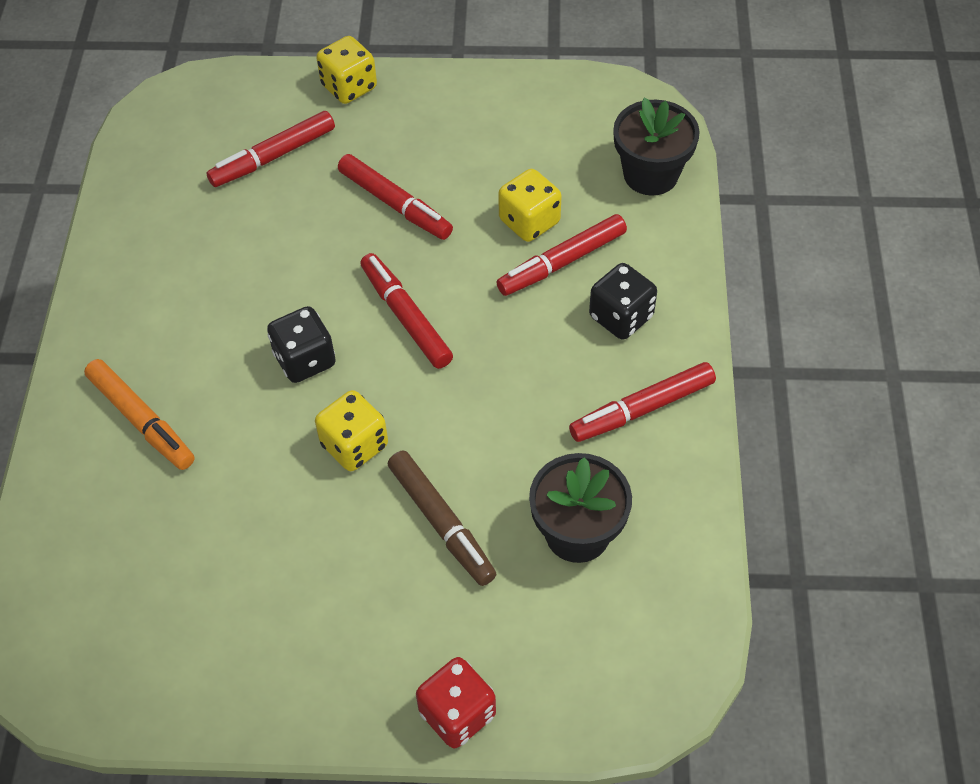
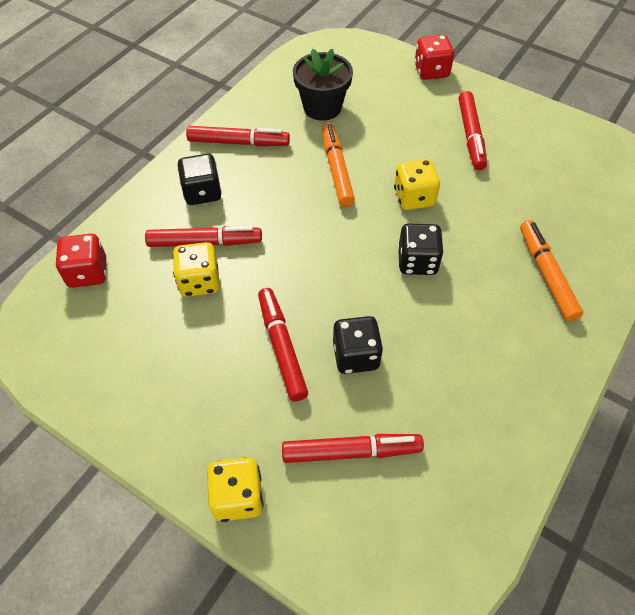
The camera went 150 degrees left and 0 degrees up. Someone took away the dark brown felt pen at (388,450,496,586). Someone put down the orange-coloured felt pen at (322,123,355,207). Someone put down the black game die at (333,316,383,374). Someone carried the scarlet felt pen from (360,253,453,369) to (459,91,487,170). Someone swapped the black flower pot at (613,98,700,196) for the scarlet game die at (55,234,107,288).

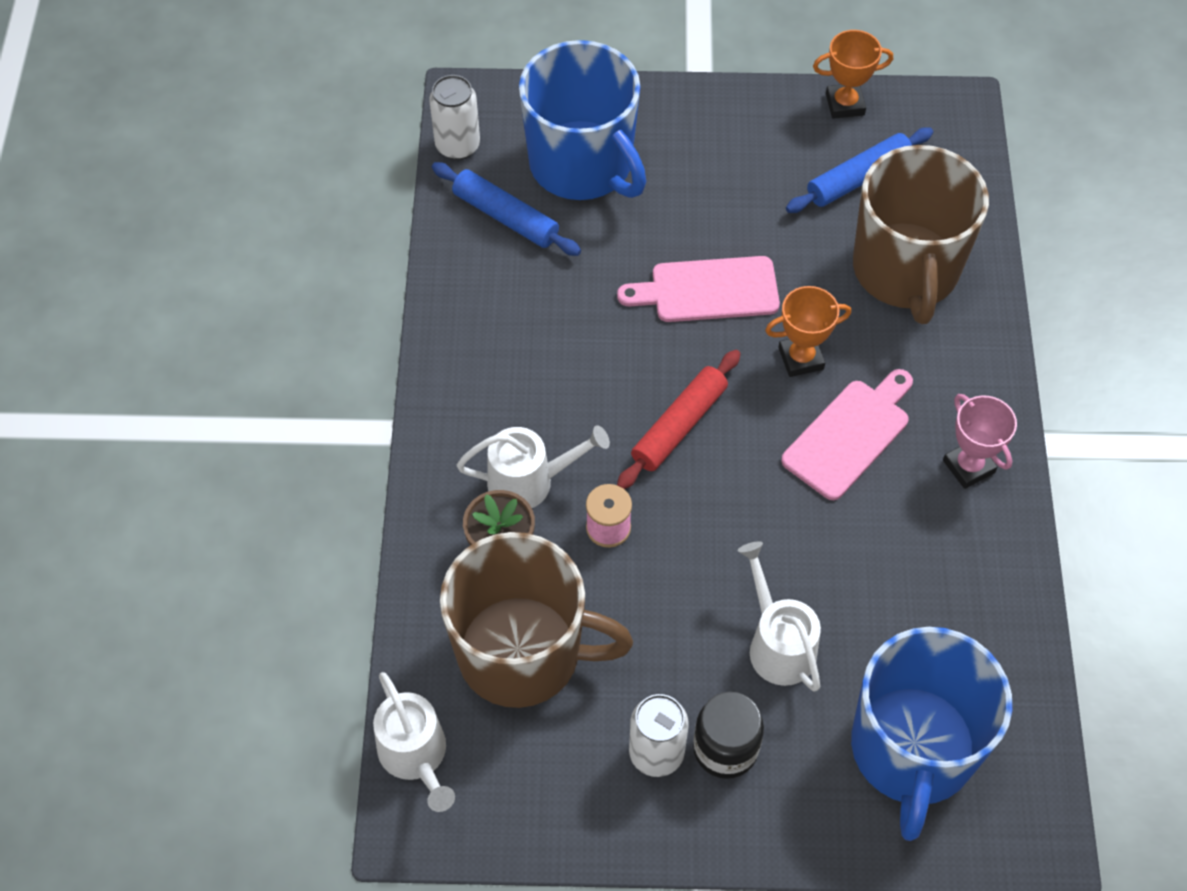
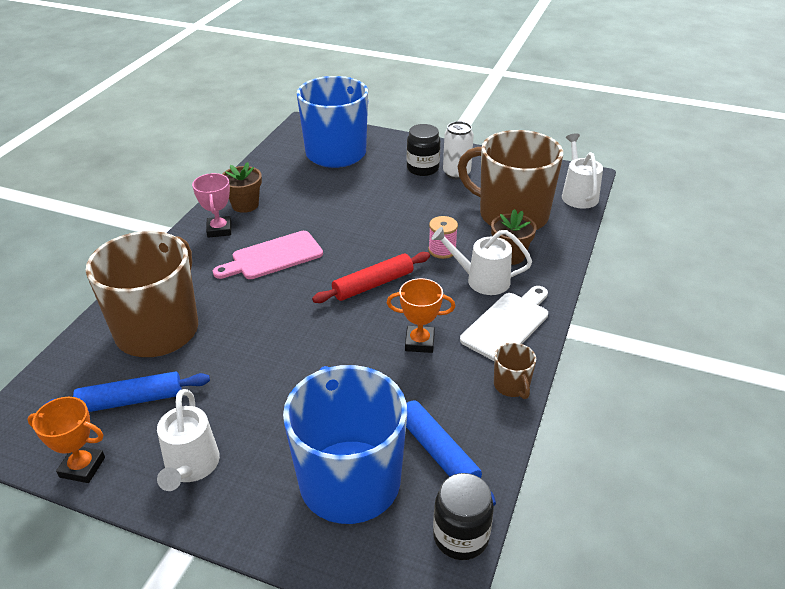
The camera went 160 degrees left and 20 degrees down. Someone took away the rosy chopping board at (617,256,780,322). Someone put down the dark brown flower pot at (223,162,262,213). Someone put down the white chopping board at (460,286,548,361). Someone put down the dark brown coffee mug at (494,343,536,399). Someone carried the white watering pot from (738,541,821,692) to (157,389,220,491). Someone carried the orange-coloured prize cup from (765,286,851,377) to (387,278,455,353). Someone swapped the white can at (430,75,480,160) for the black jar at (433,473,494,560).

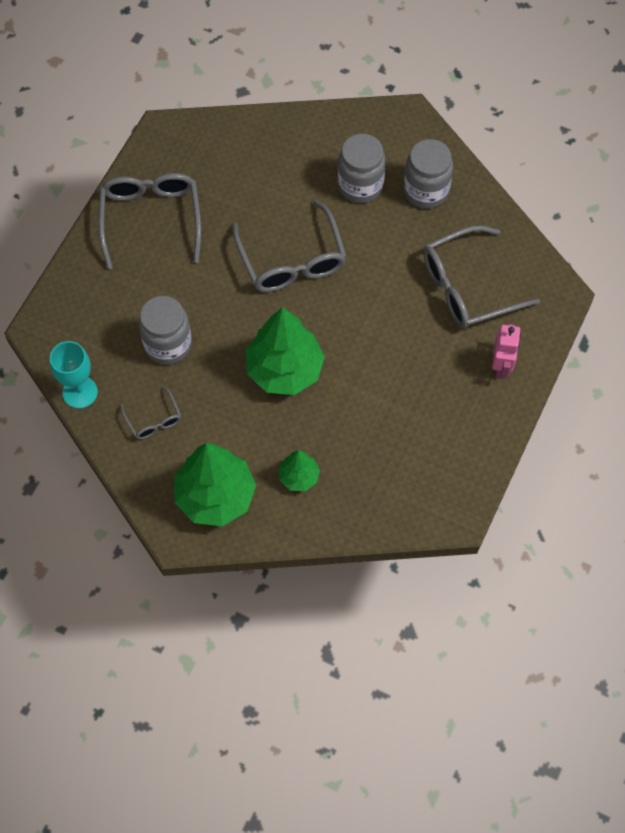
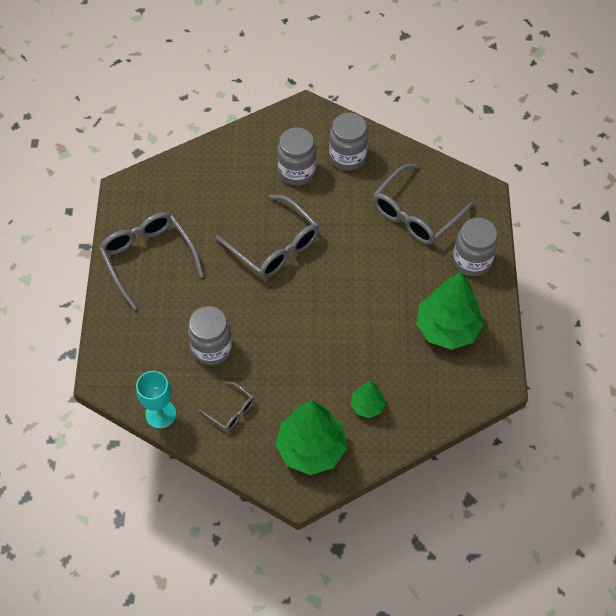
The camera went 25 degrees left and 5 degrees down. Someone carried the emerald toy tree from (246,307,325,395) to (416,272,484,350). Someone swapped the rosy robot at (492,324,521,379) for the gray jar at (453,218,498,276).

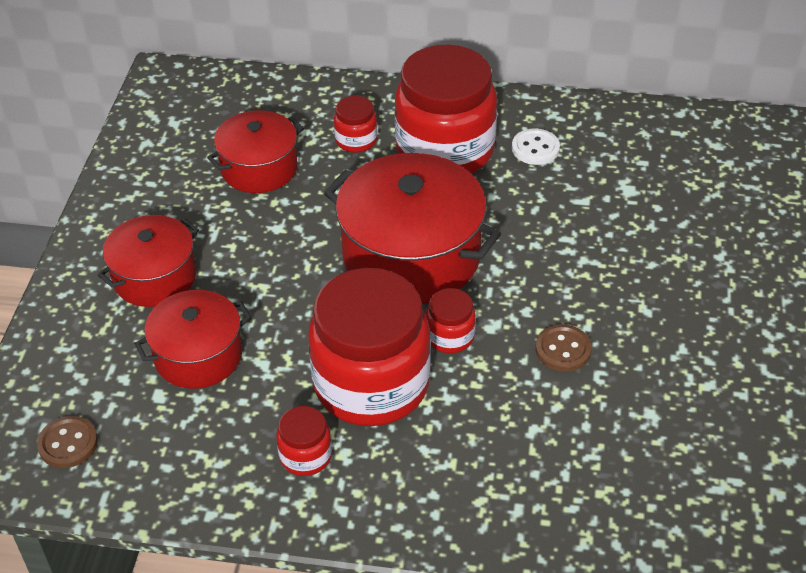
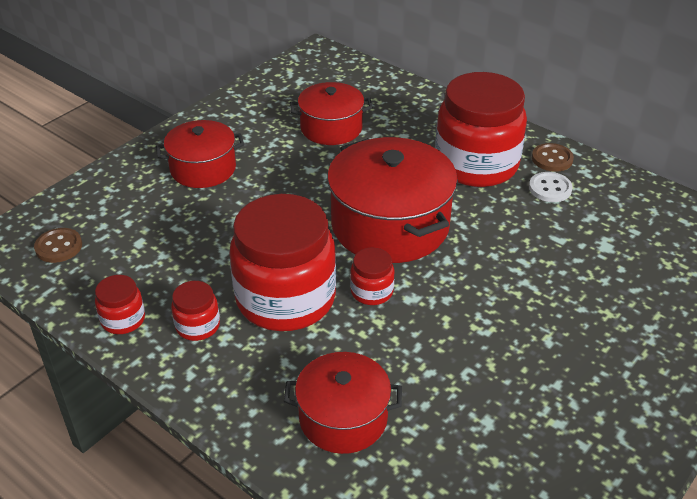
The camera went 30 degrees right and 5 degrees down. Someone carried the scarlet stockpot from (134,290,252,389) to (284,352,402,454). Someone carried the scarlet jar from (334,96,377,153) to (95,275,145,334). Someone carried the dark brown shirt button from (536,324,592,372) to (532,143,574,172).

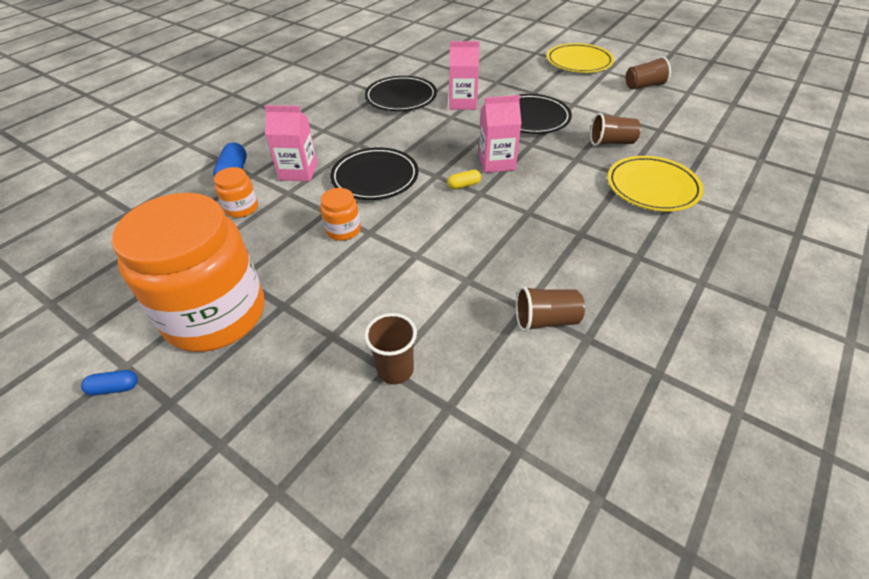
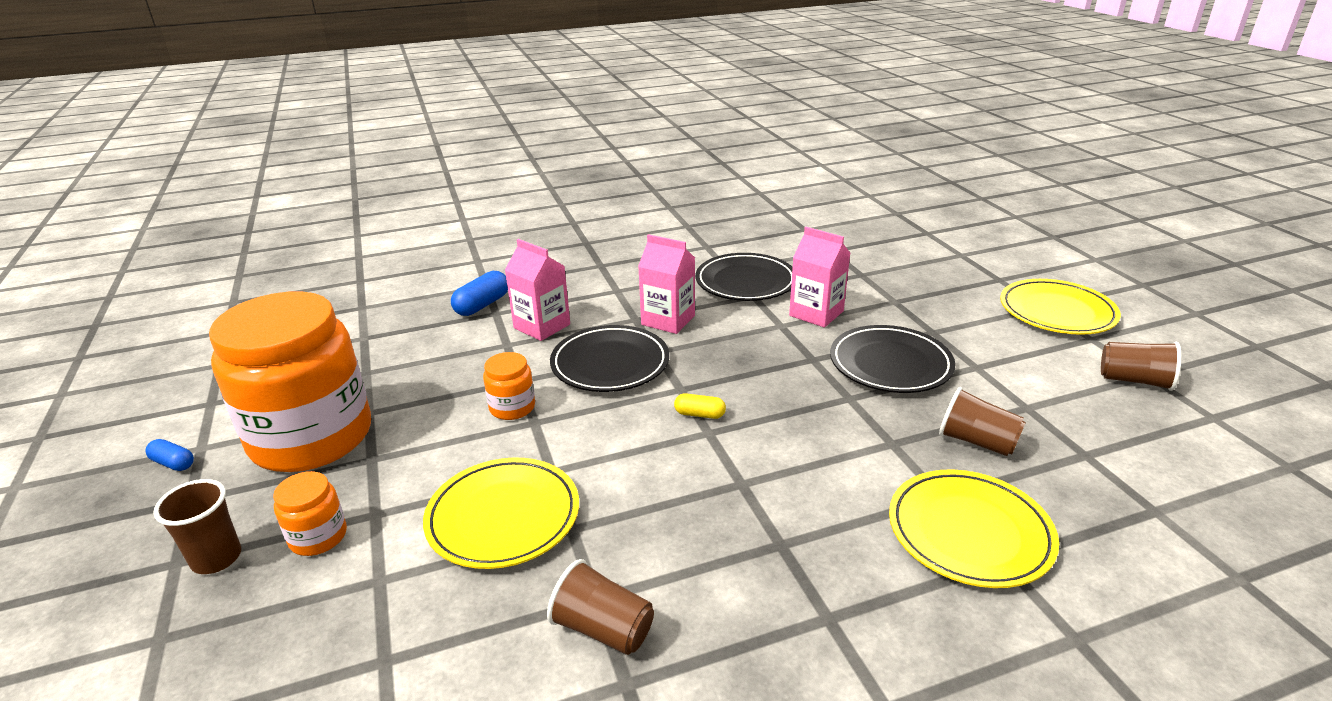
The camera went 35 degrees right and 15 degrees down. Someone put down the bright yellow plate at (423,457,579,569). Someone carried the orange-coloured jar from (214,167,258,218) to (273,471,347,556). Someone carried the dark brown cup from (364,313,417,385) to (154,479,241,574). Someone carried the rosy milk carton from (479,95,522,173) to (638,234,695,334).

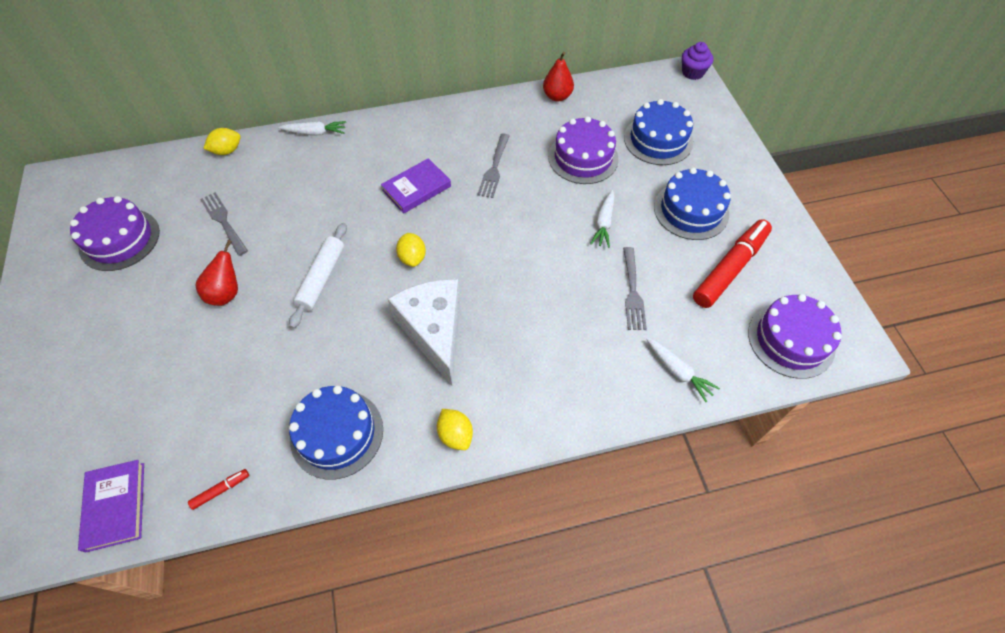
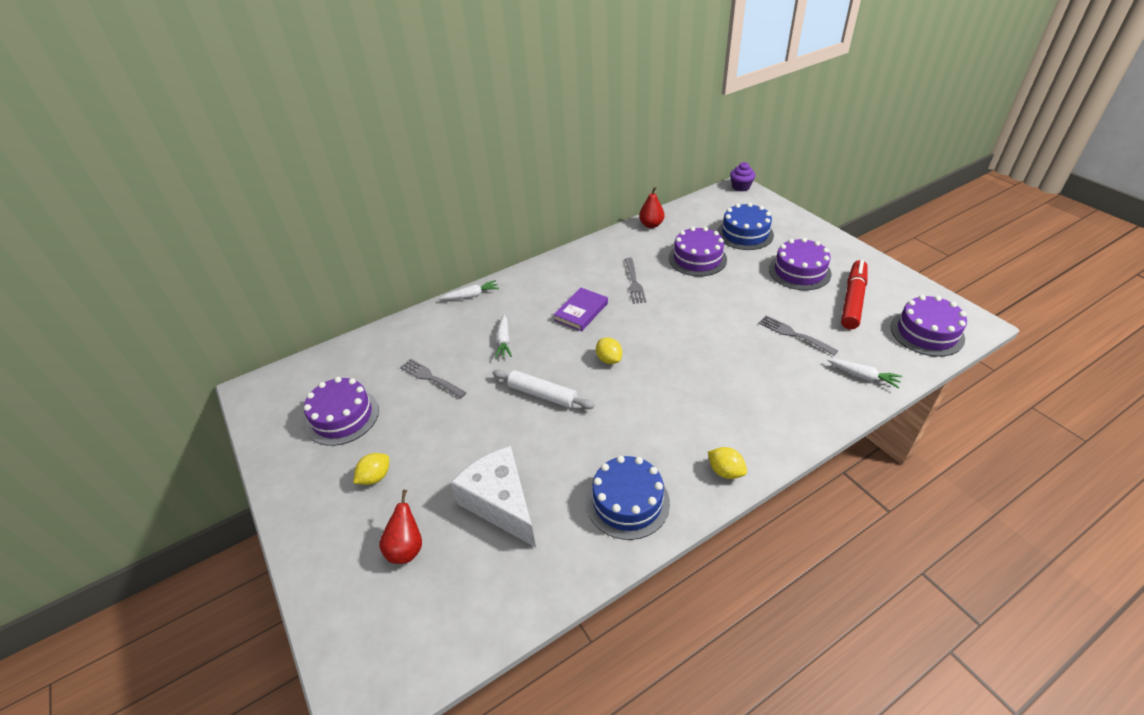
The camera went 15 degrees left and 15 degrees down. Someone took away the violet hardback at (78,460,144,553). Someone took away the scarlet felt pen at (188,469,249,510). Someone carried the scarlet pear fruit from (195,240,238,306) to (379,490,422,564). Someone carried the bright yellow lemon from (203,128,241,155) to (353,453,389,485). Someone carried the white cheese from (388,279,460,386) to (450,446,536,547). Someone carried the white carrot from (590,190,615,248) to (495,314,512,358). Someone repainted the cobalt layer cake at (654,167,731,240), which became the violet layer cake at (769,238,831,290). Someone rotated the white pastry roller at (289,223,347,328) by 60 degrees counterclockwise. Someone rotated the gray dinner fork at (623,247,647,330) by 150 degrees clockwise.

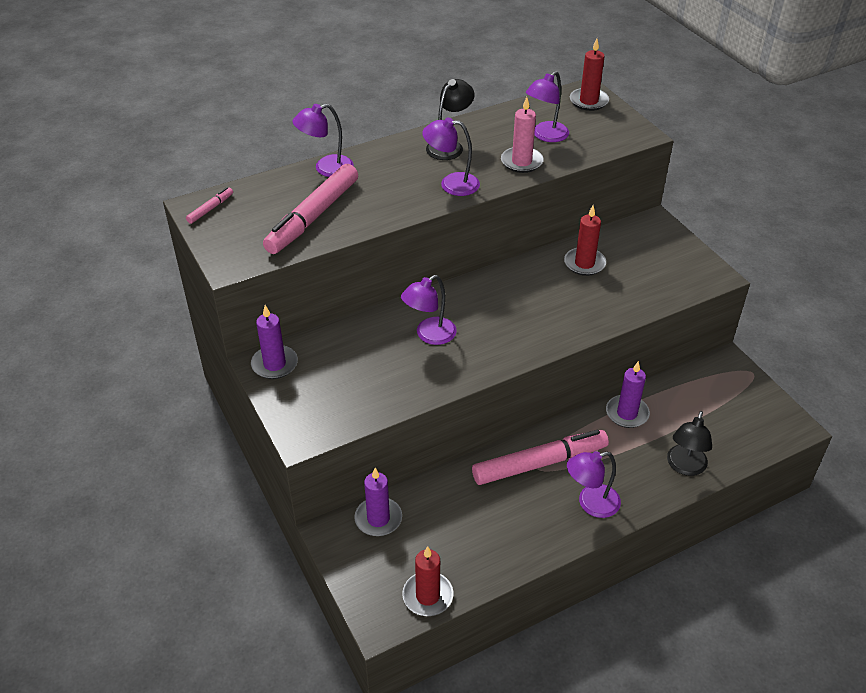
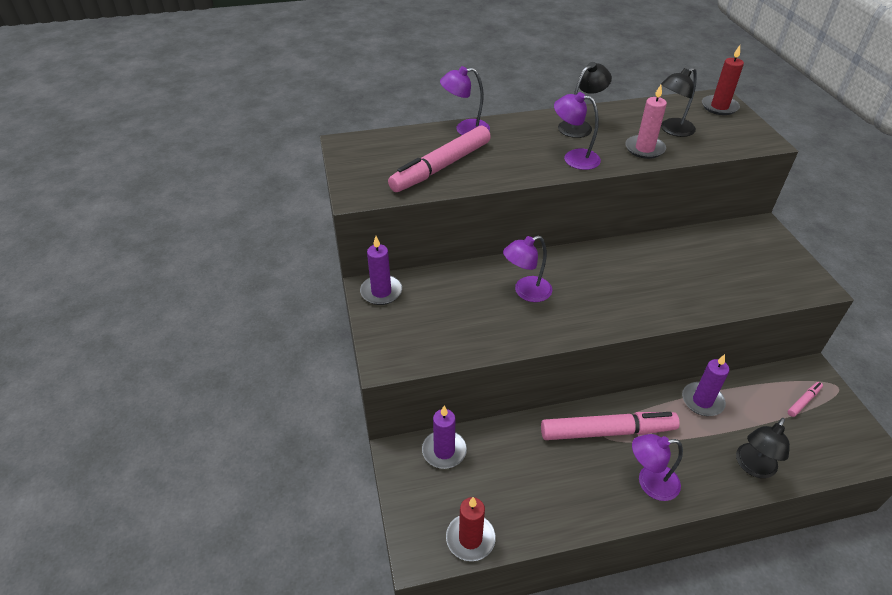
The camera went 15 degrees right and 0 degrees up. Someone took away the scarlet wax candle at (564,206,606,276). Someone carried the rosy felt pen from (186,187,233,224) to (788,382,823,417). Someone repainted the violet desk lamp at (526,71,569,142), which became the black desk lamp at (661,67,697,137).

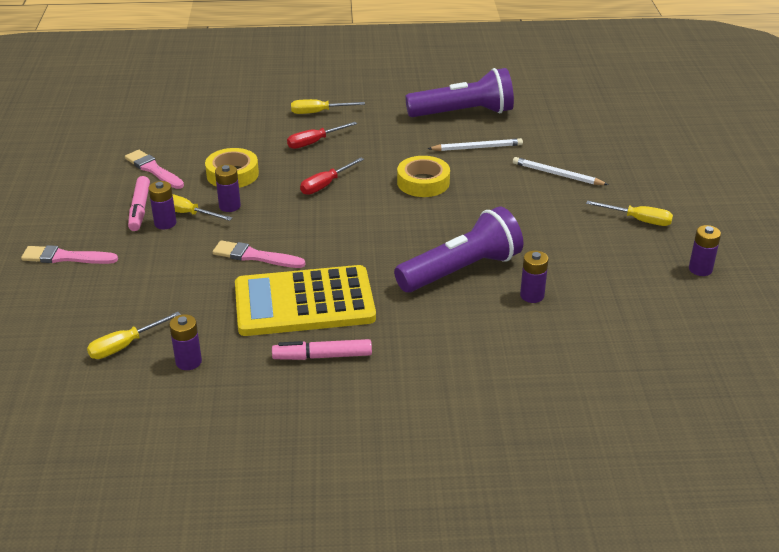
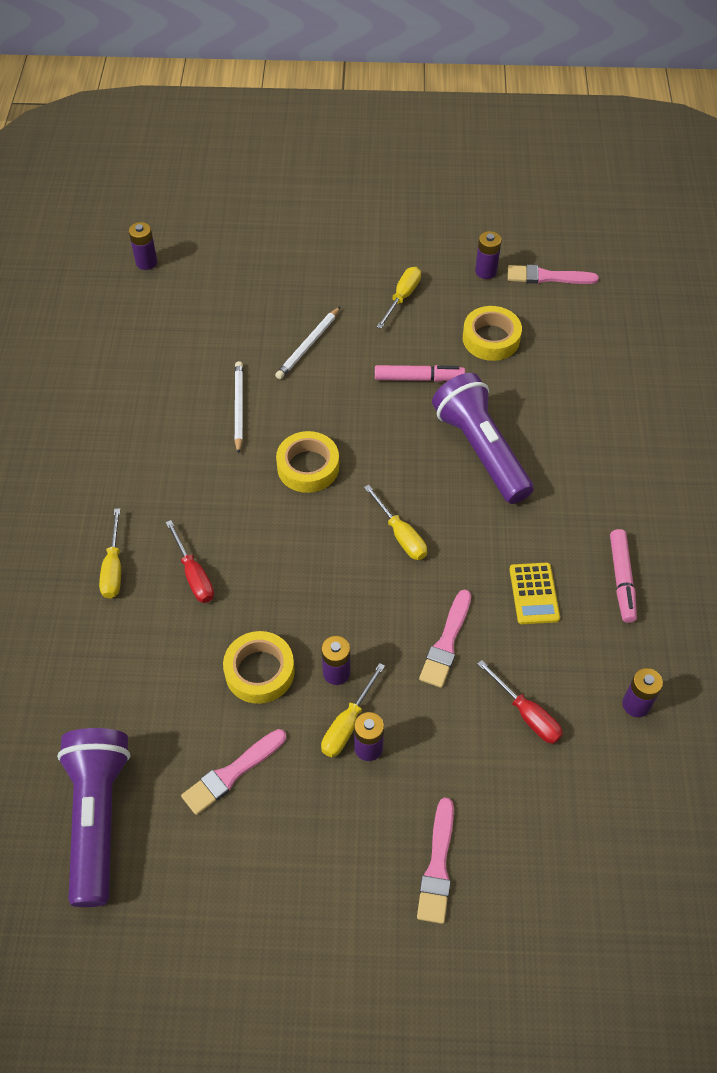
The camera went 85 degrees left and 20 degrees up. Someone put down the bright yellow tape at (463,306,522,361). Someone put down the rosy brush at (508,265,599,284). Someone carried the bright yellow screwdriver from (87,312,181,359) to (364,485,427,560). Someone carried the rosy felt pen from (128,176,150,231) to (375,365,465,382). Someone carried the scarlet screwdriver from (300,157,364,195) to (477,660,563,744). Someone carried the violet torch from (405,68,514,117) to (57,728,131,907). Someone carried the violet AA battery from (520,251,549,303) to (129,222,157,270). Someone scaled the bright yellow pocket calculator at (235,265,376,336) by 0.45.

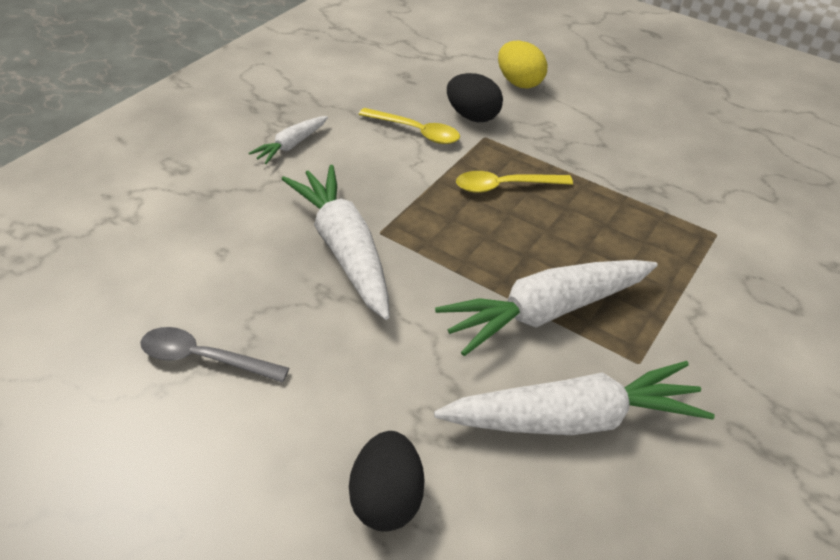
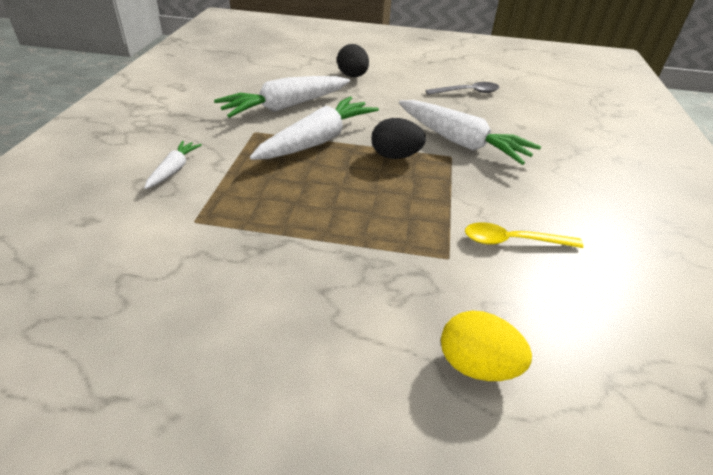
The camera went 155 degrees right and 5 degrees down. Someone took away the bright yellow spoon at (456,171,573,193). Someone carried the white carrot from (249,116,328,164) to (144,141,202,189). Someone carried the black egg shape from (447,73,503,122) to (371,118,426,159).

